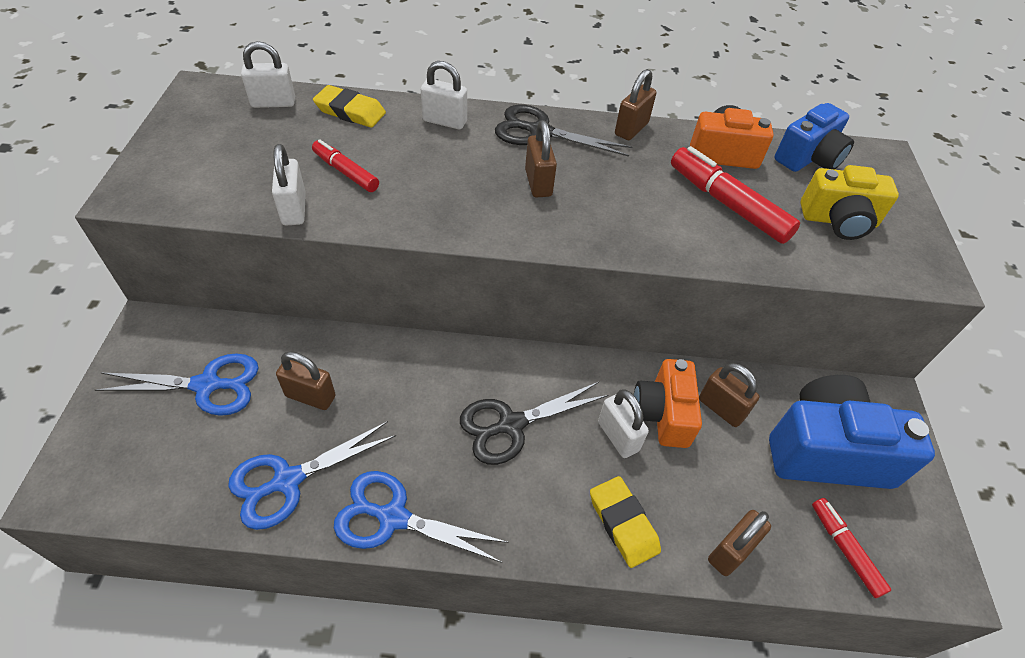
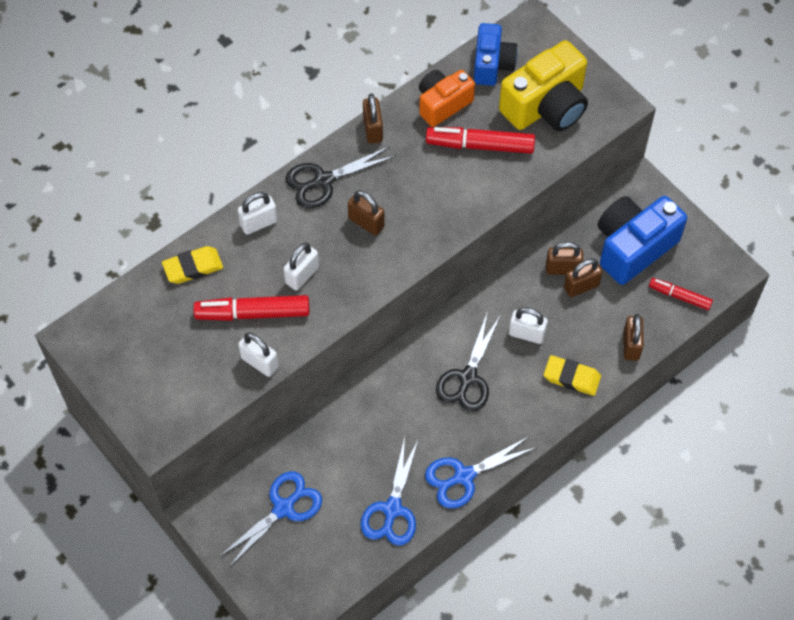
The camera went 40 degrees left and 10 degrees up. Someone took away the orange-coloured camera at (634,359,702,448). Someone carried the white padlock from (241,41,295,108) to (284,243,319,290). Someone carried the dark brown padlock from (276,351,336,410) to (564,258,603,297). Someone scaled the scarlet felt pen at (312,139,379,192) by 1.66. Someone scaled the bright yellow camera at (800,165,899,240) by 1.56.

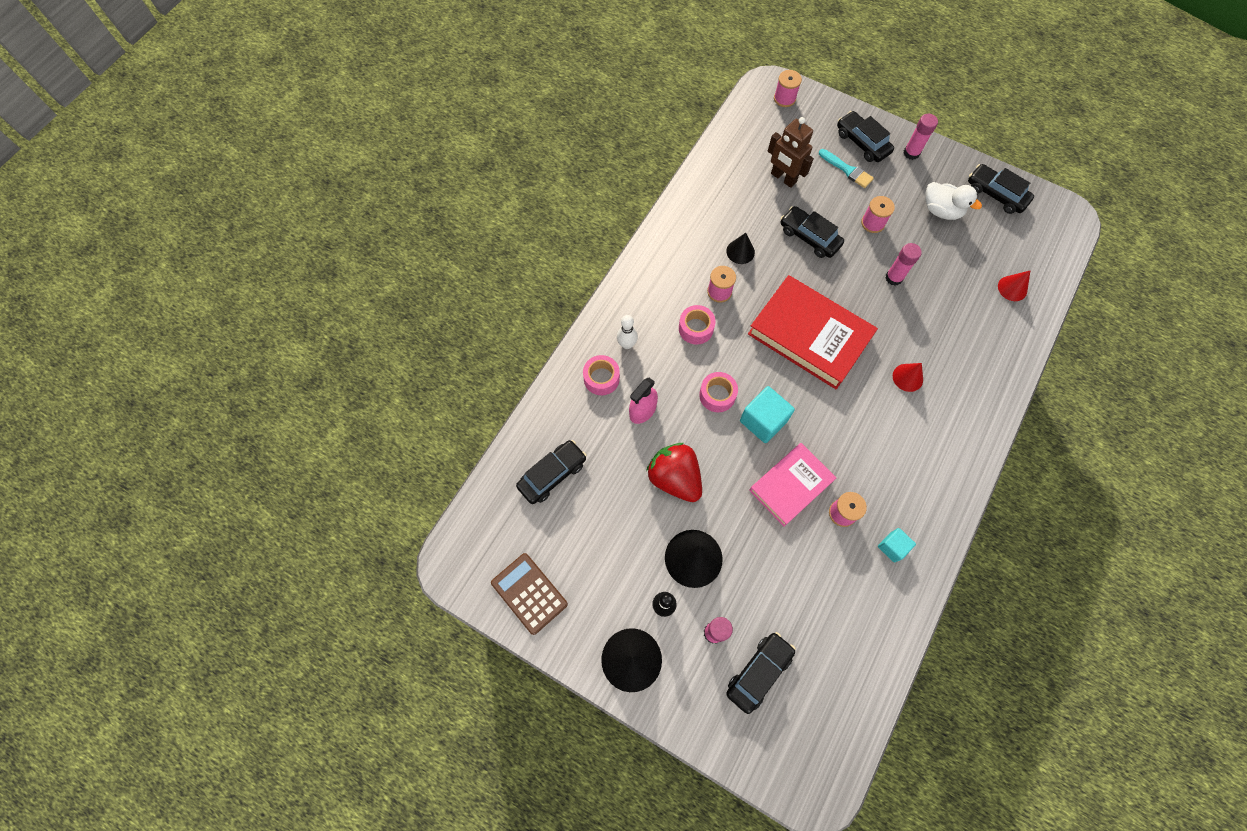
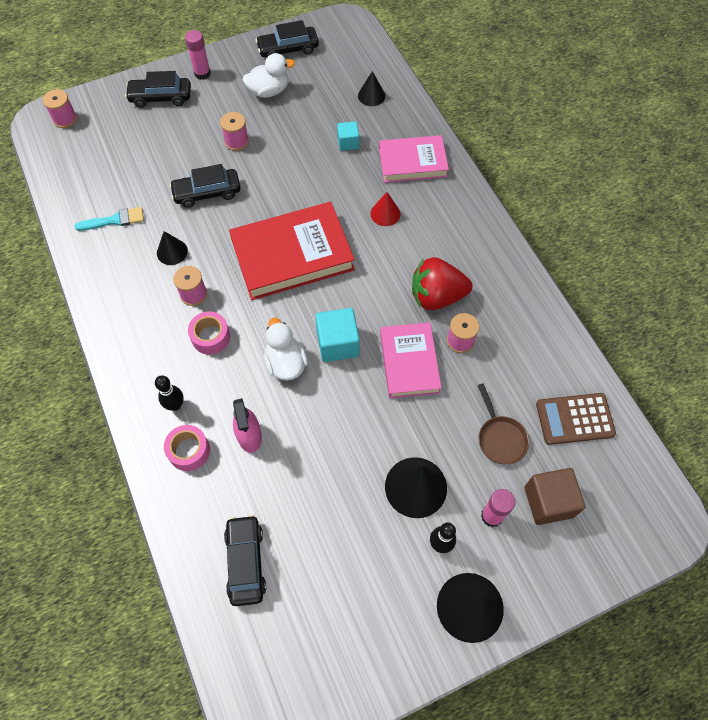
The camera went 55 degrees left and 5 degrees down. Someone took away the dark brown robot at (768,117,814,188). Someone took away the rosy glue stick at (885,243,921,286). Someone put down the rosy hardback at (379,135,449,183). Someone put down the dark brown skillet at (478,383,529,464). Someone carried the dark brown pocket calculator from (491,553,568,635) to (536,393,616,445). Someone carried the scarlet berry from (646,443,702,502) to (412,257,473,310). Someone carried the teal brush from (819,149,874,188) to (74,207,144,231). Someone carried the teal block from (878,528,916,563) to (337,121,359,151). Someone swapped the rosy tape at (699,372,738,412) for the white toy duck at (264,318,308,381). Someone swapped the black car at (726,632,796,714) for the dark brown block at (525,468,585,525). Someone repainted the white tenpin at (617,315,638,349), which became the black tenpin at (155,375,184,411). Someone repainted the scarlet solid cone at (998,271,1030,301), which became the black solid cone at (358,71,385,106).

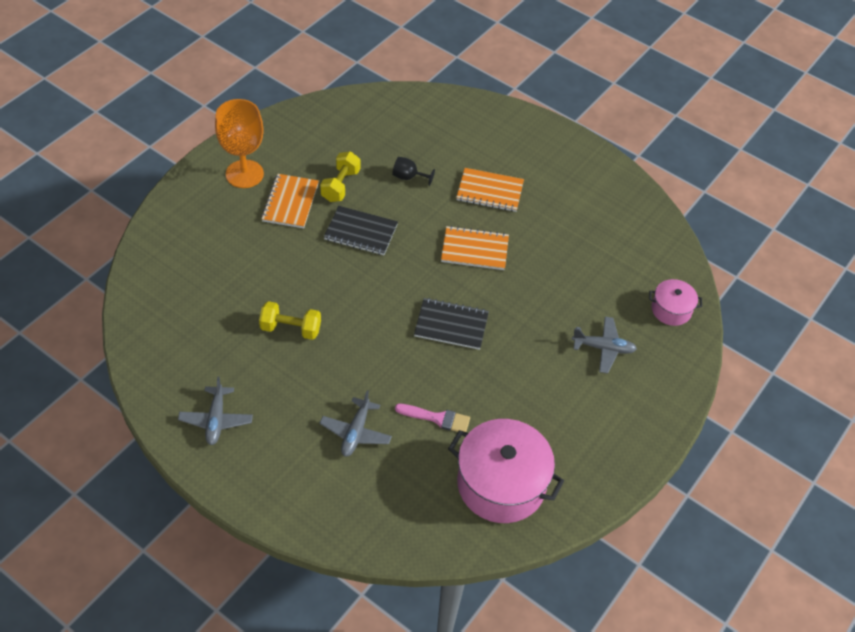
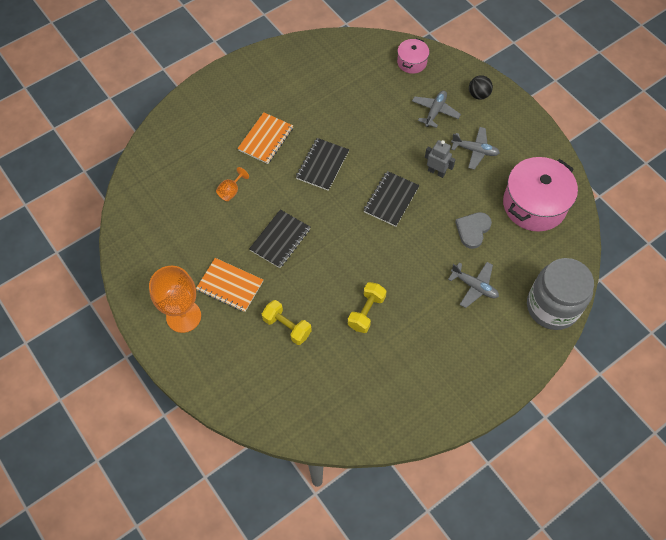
The camera went 70 degrees left and 10 degrees up. Someone put down the gray robot at (425,140,456,178). Someone put down the black play ball at (469,75,493,100). Someone put down the gray jar at (527,258,594,330). Someone carried the gray aeroplane from (178,376,253,445) to (451,127,500,170). Someone carried the bright yellow dumbbell from (320,151,360,202) to (262,300,312,345). Someone swapped the rosy brush at (395,404,470,432) for the gray heart at (455,212,492,249). Someone repainted the black wine glass at (392,157,435,186), which became the orange-coloured wine glass at (216,167,249,201). Someone repainted the orange-coloured exercise book at (441,226,509,270), which became the black exercise book at (296,138,349,191).

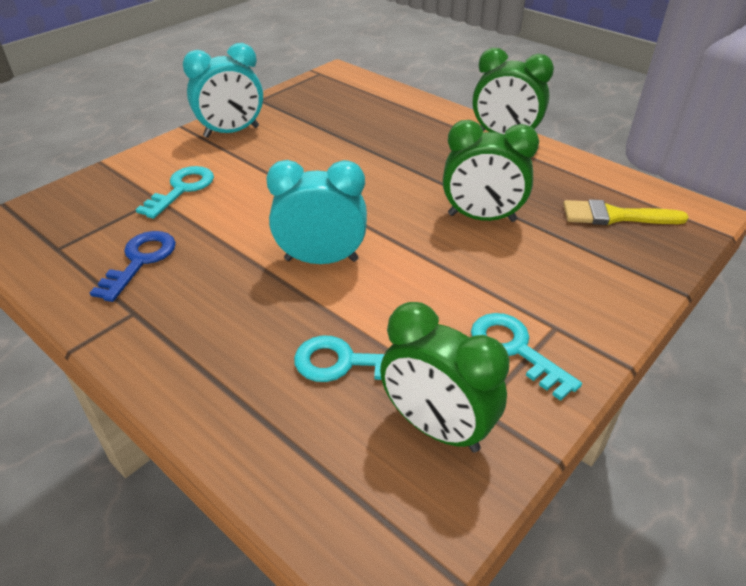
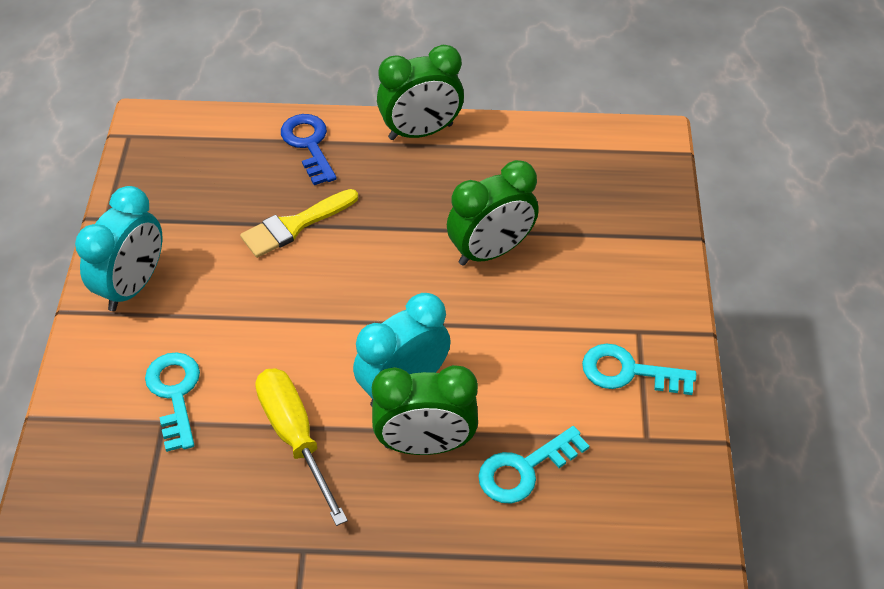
The camera went 40 degrees left and 10 degrees up. Someone put down the bright yellow screwdriver at (255,368,348,526). Someone carried the cobalt latchkey from (90,231,176,302) to (281,114,337,185). Someone carried the emerald bedside clock from (380,302,509,453) to (372,365,478,455). Someone carried the bright yellow brush from (563,199,689,225) to (240,189,358,258).

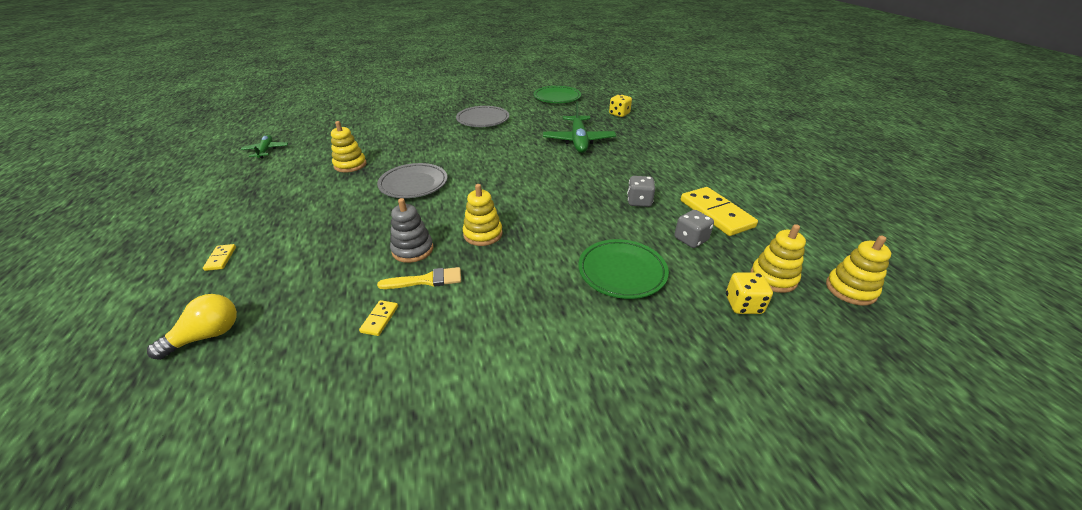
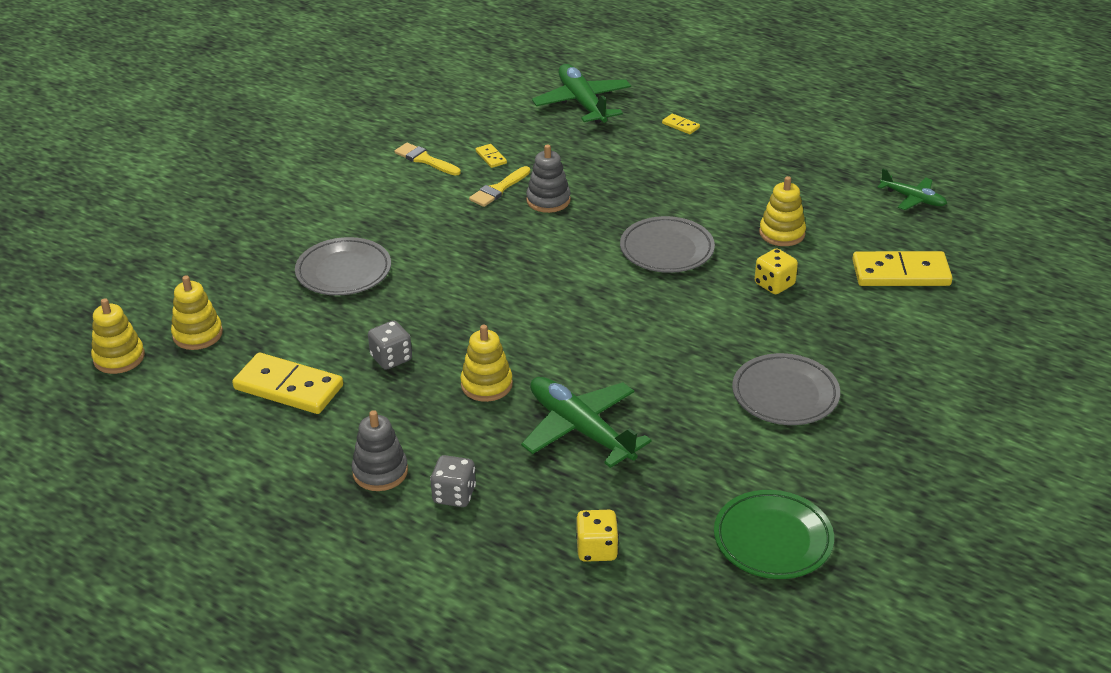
The camera went 140 degrees right and 0 degrees up. Someone put down the gray ring stacker at (352,410,408,491). Someone put down the bright yellow brush at (394,143,461,176). Someone put down the bright yellow domino at (852,251,952,286). Someone carried the bright yellow ring stacker from (463,184,503,246) to (460,325,513,402). Someone carried the gray game die from (675,210,714,248) to (430,455,476,507). Someone carried the bright yellow game die from (726,272,773,314) to (755,248,798,294). Someone swapped the bright yellow lightbulb at (147,294,237,360) for the emerald aeroplane at (532,64,631,123). Someone repainted the emerald plate at (578,239,669,299), which became the gray plate at (295,237,391,296).

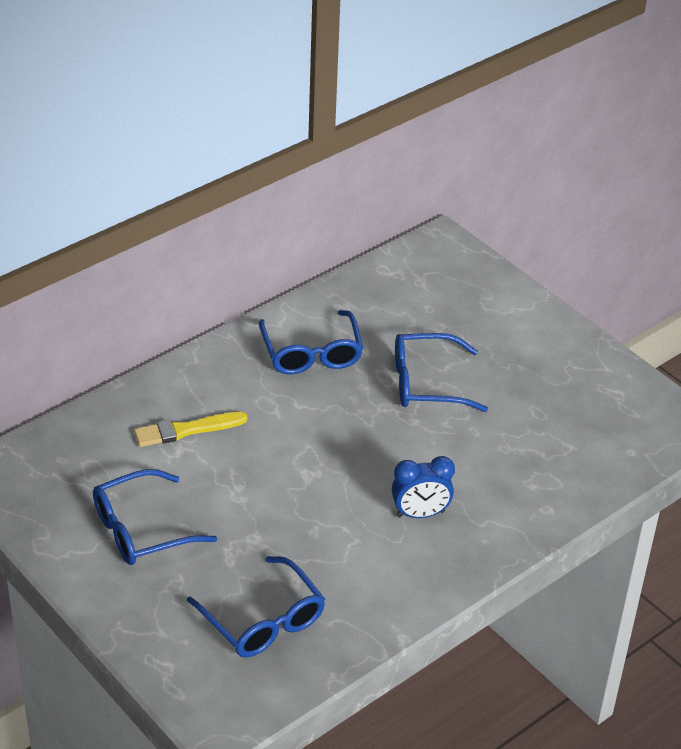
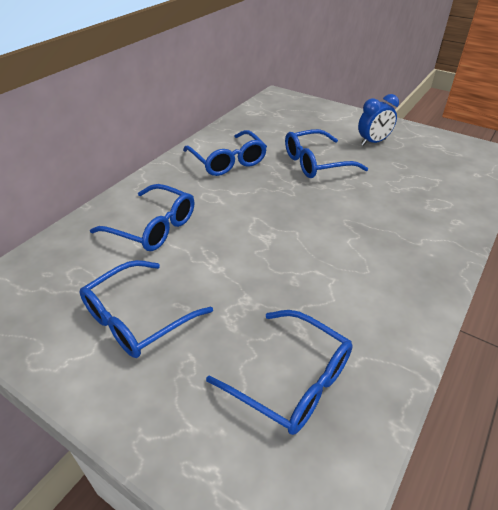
The camera went 15 degrees left and 0 degrees up. Someone carried the cobalt bedside clock from (392,456,455,518) to (358,94,399,146). Someone swapped the bright yellow brush at (134,412,248,447) for the cobalt spectacles at (90,184,194,251).

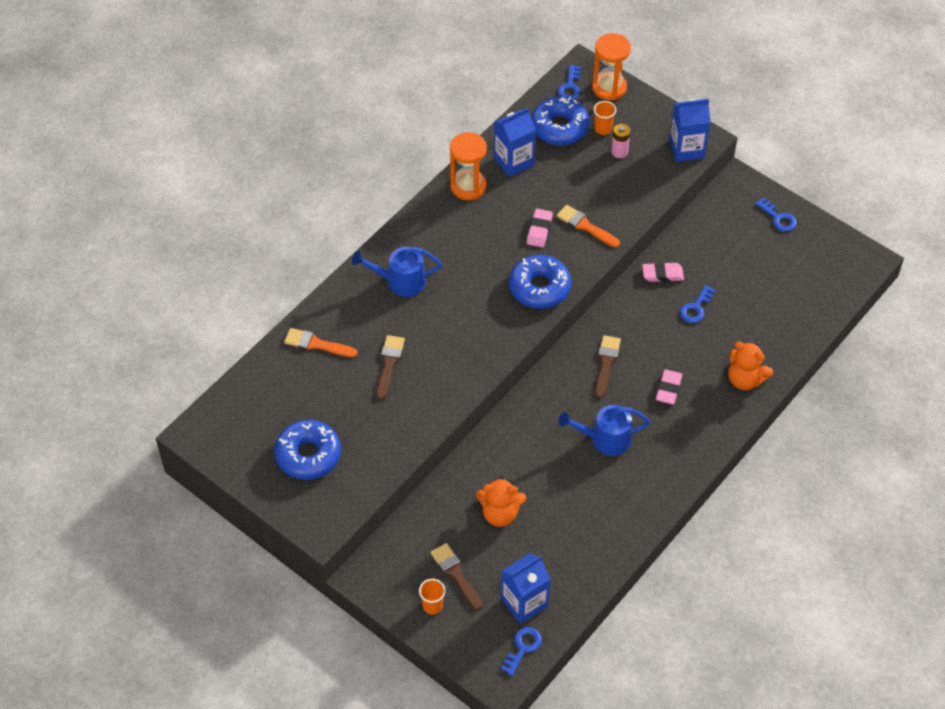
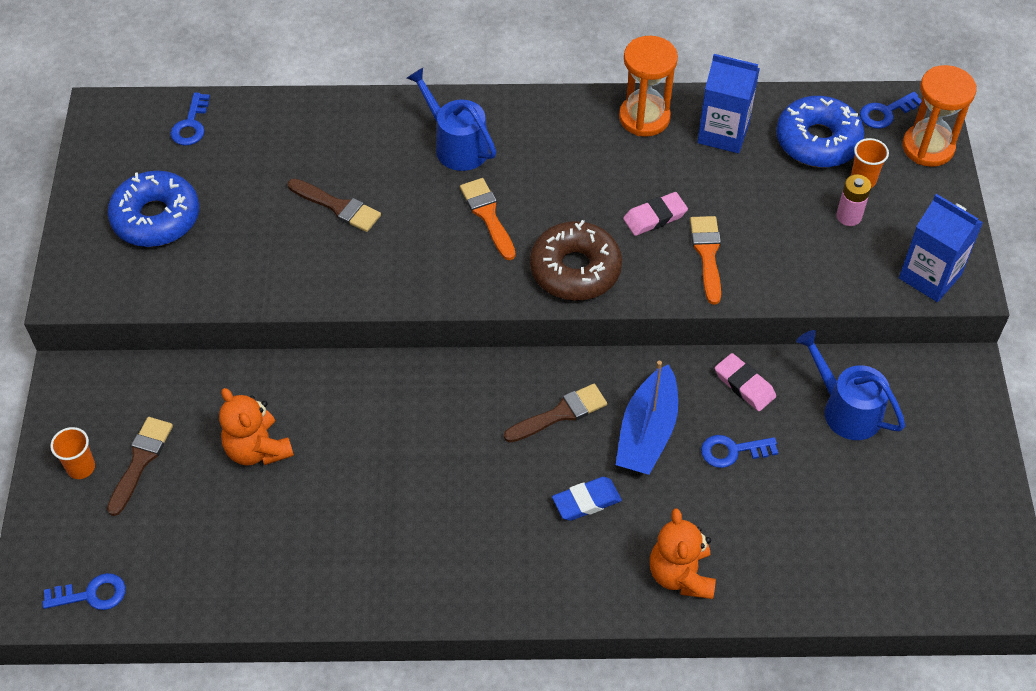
The camera went 50 degrees right and 0 degrees up. Someone took away the cobalt milk carton at (501,553,551,624). Someone put down the cobalt toy boat at (616,361,678,475). Someone carried the orange-coloured brush from (284,328,358,357) to (460,178,516,260). Someone carried the cobalt watering pot from (558,405,650,456) to (796,330,905,440). Someone carried the cobalt latchkey from (755,197,797,232) to (170,93,210,146). Someone repainted the cobalt donut at (509,255,572,309), which became the dark brown donut at (530,220,622,301). Someone repainted the rosy eraser at (656,369,683,404), which became the cobalt eraser at (552,477,622,521). Someone rotated the dark brown brush at (376,335,405,400) by 60 degrees clockwise.

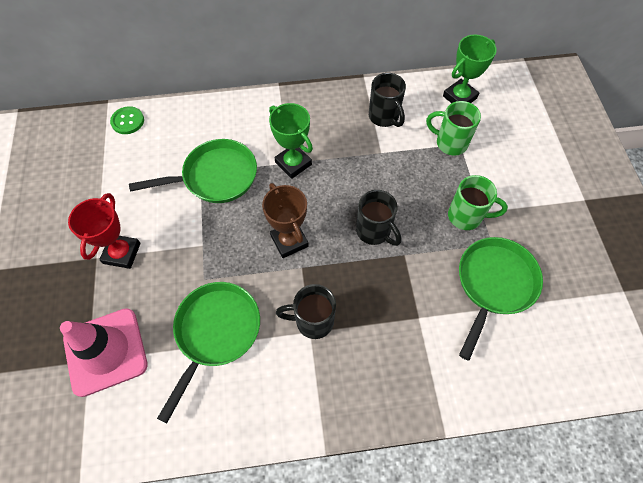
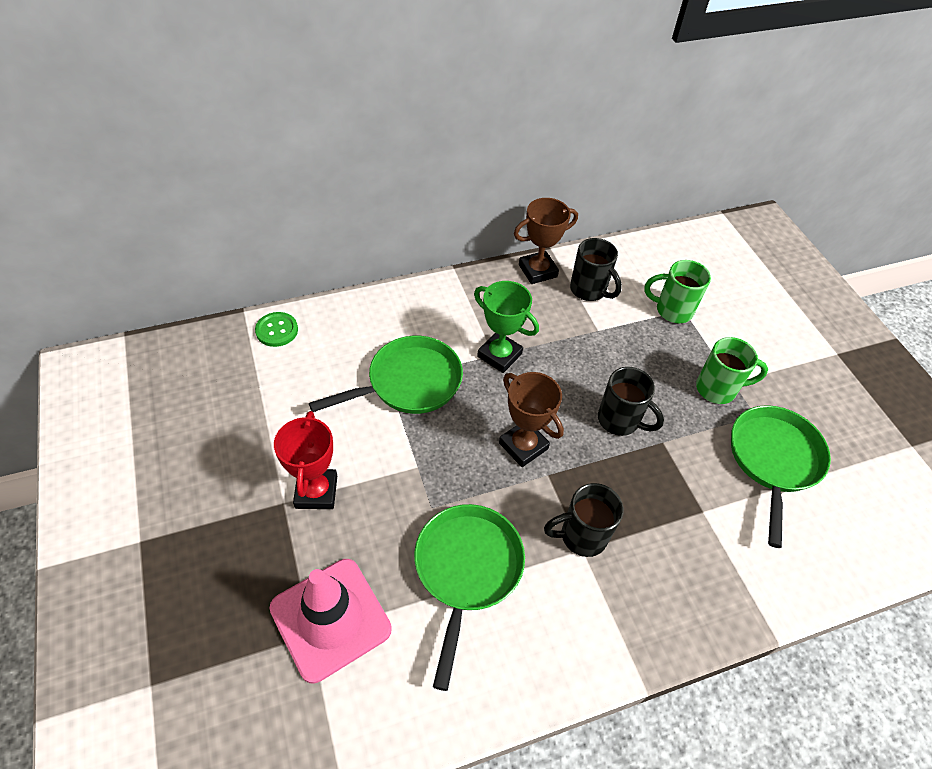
The camera went 15 degrees left and 10 degrees down. Someone took away the emerald prize cup at (443,34,497,103). Someone put down the dark brown prize cup at (514,198,578,284).

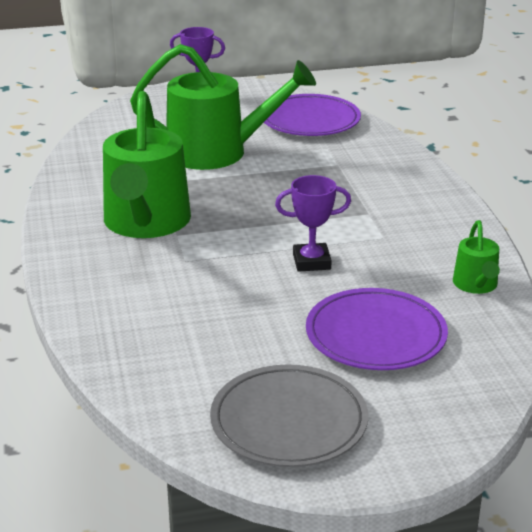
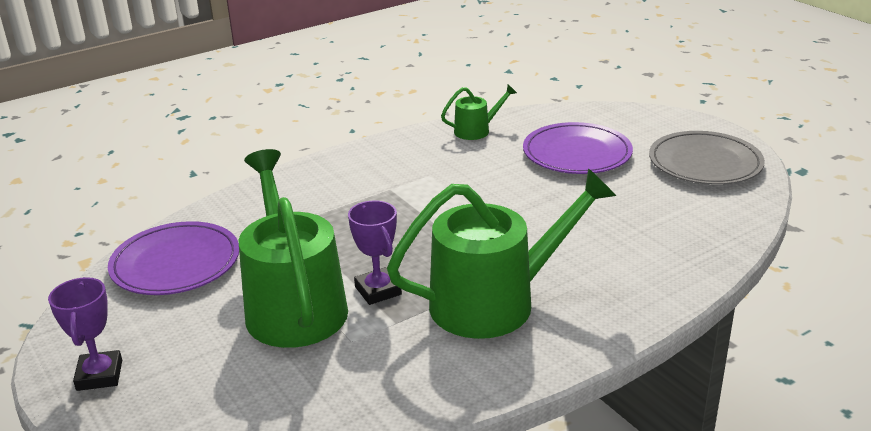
The camera went 110 degrees left and 0 degrees up. Someone carried the violet prize cup from (275,175,351,272) to (348,200,402,305).

